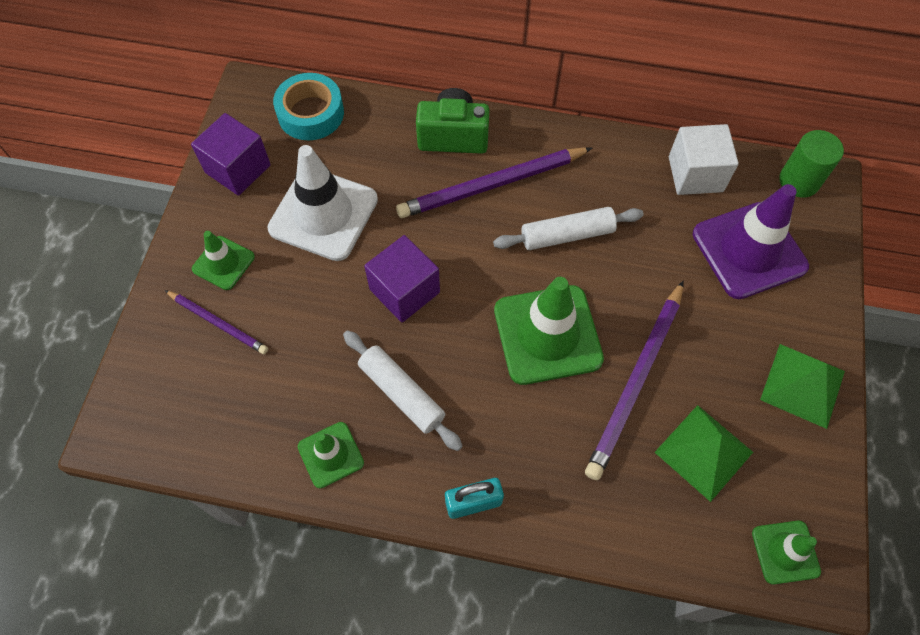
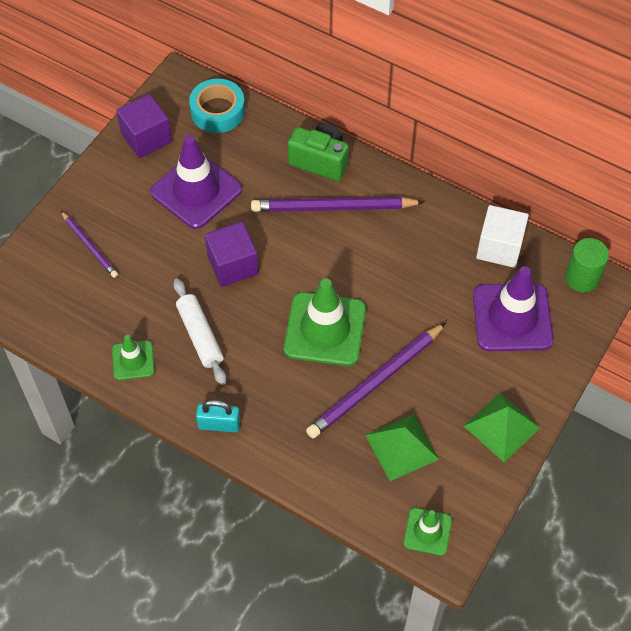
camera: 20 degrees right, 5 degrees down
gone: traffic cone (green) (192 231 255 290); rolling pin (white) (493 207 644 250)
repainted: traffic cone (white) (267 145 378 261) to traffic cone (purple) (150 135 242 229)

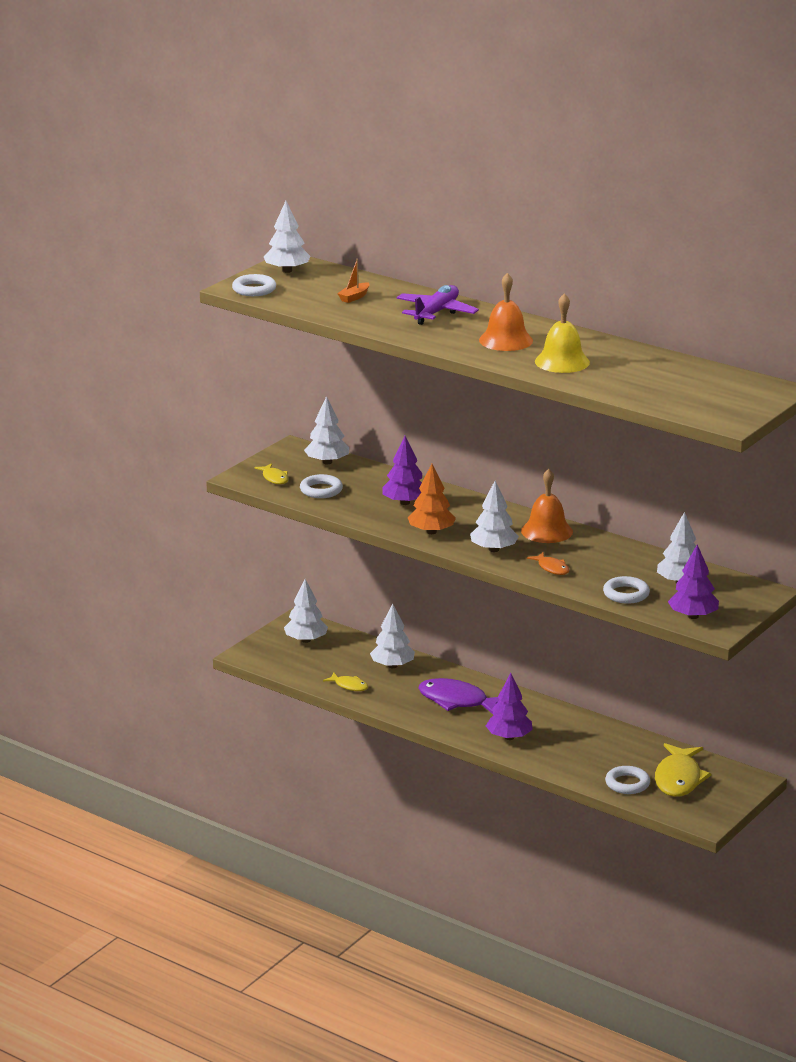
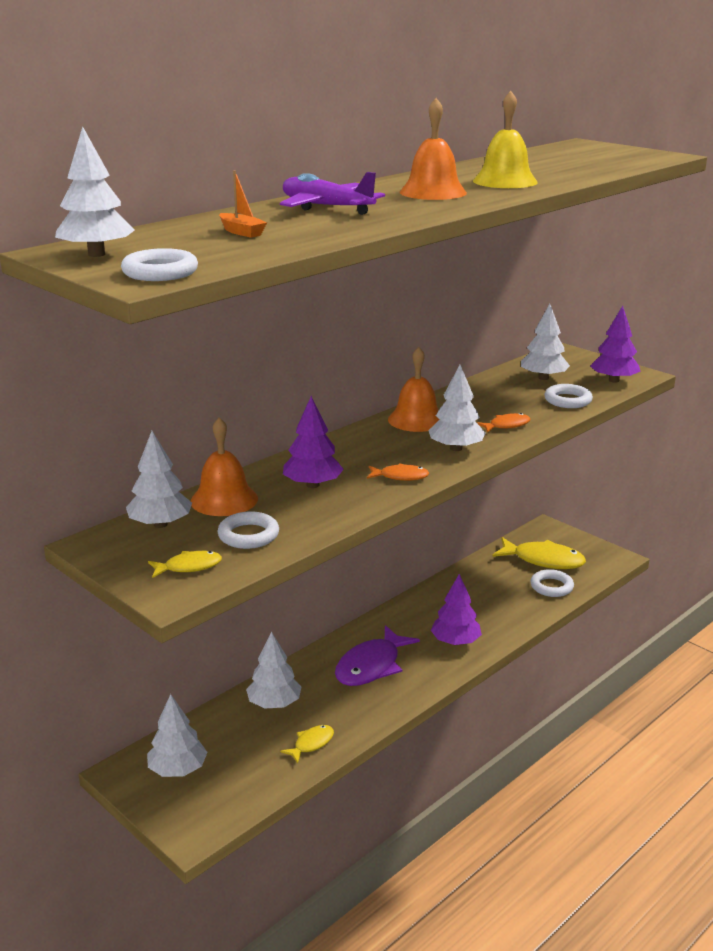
camera: 80 degrees left, 0 degrees up
new: bell (orange) (191 417 258 516)
swapped: tree (orange) (408 464 456 534) to fish (orange) (367 463 429 481)

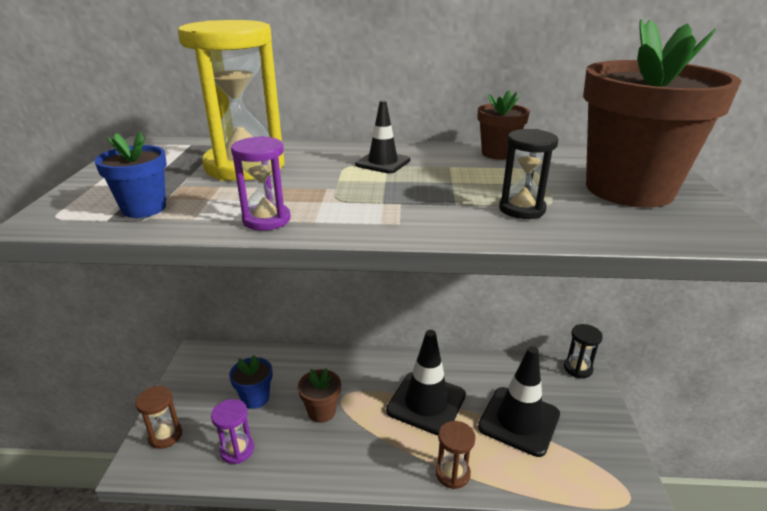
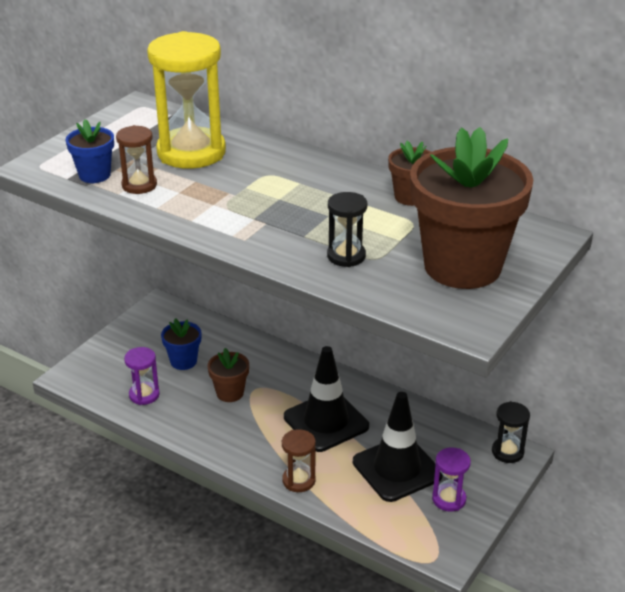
camera: 30 degrees right, 5 degrees up
gone: traffic cone (black) (355 100 410 173)
shifted: hourglass (brown) (135 386 182 449) to (116 125 157 194); hourglass (purple) (231 136 290 231) to (432 447 471 512)

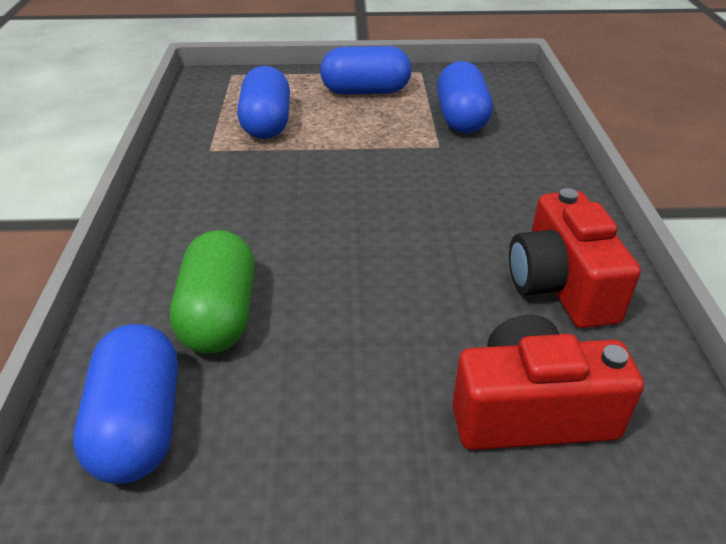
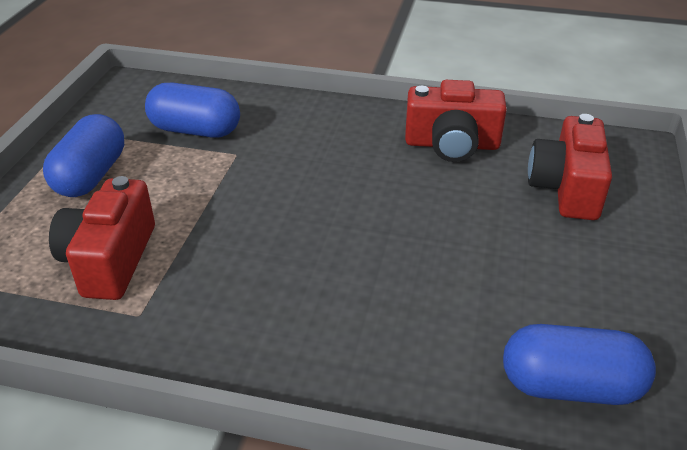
camera: 75 degrees left, 0 degrees up
gone: capsule (green) (170 230 255 354)
swapped: capsule (blue) (237 66 290 139) to camera (red) (49 176 155 300)

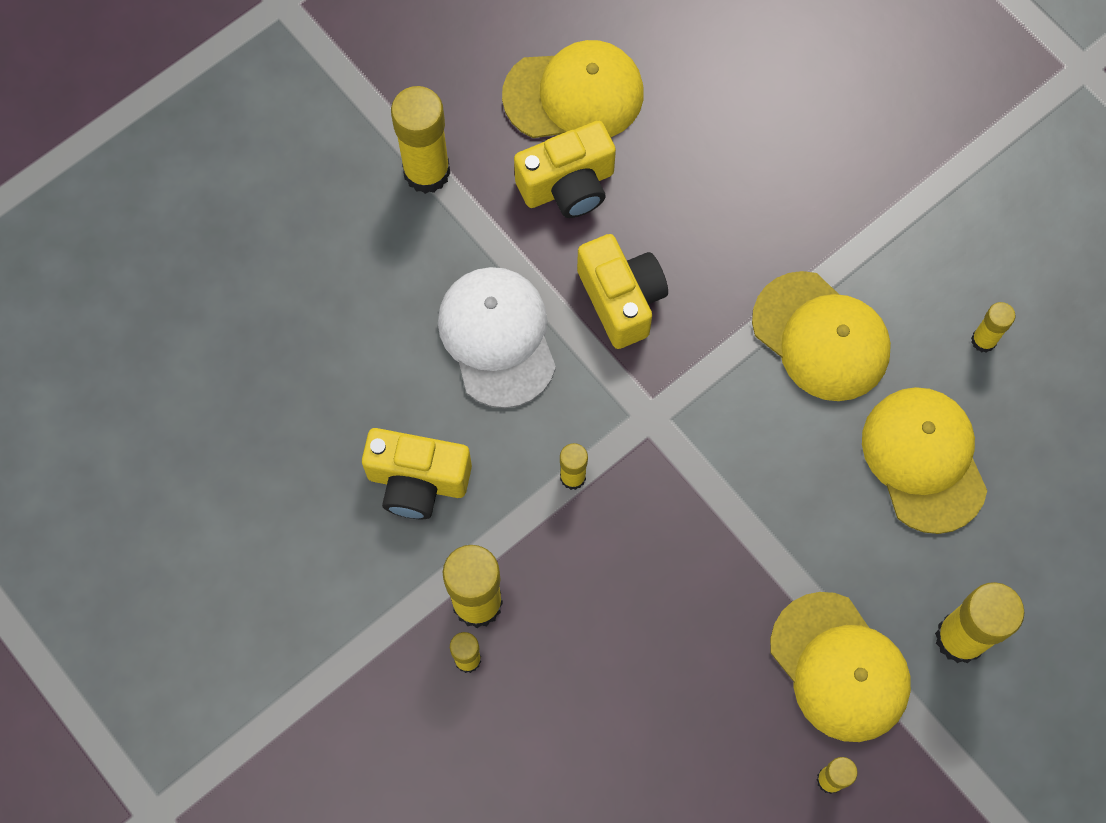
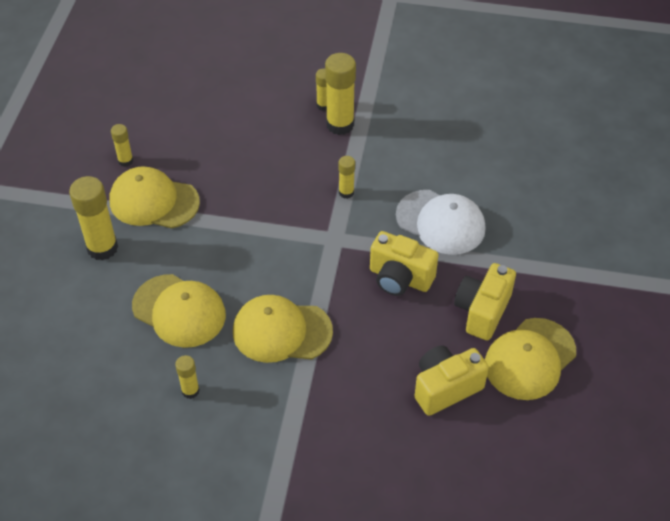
camera: 140 degrees right, 20 degrees down
gone: glue stick (yellow) (391 86 450 194)
shifted: camera (yellow) (362 428 472 519) to (415 345 489 416)

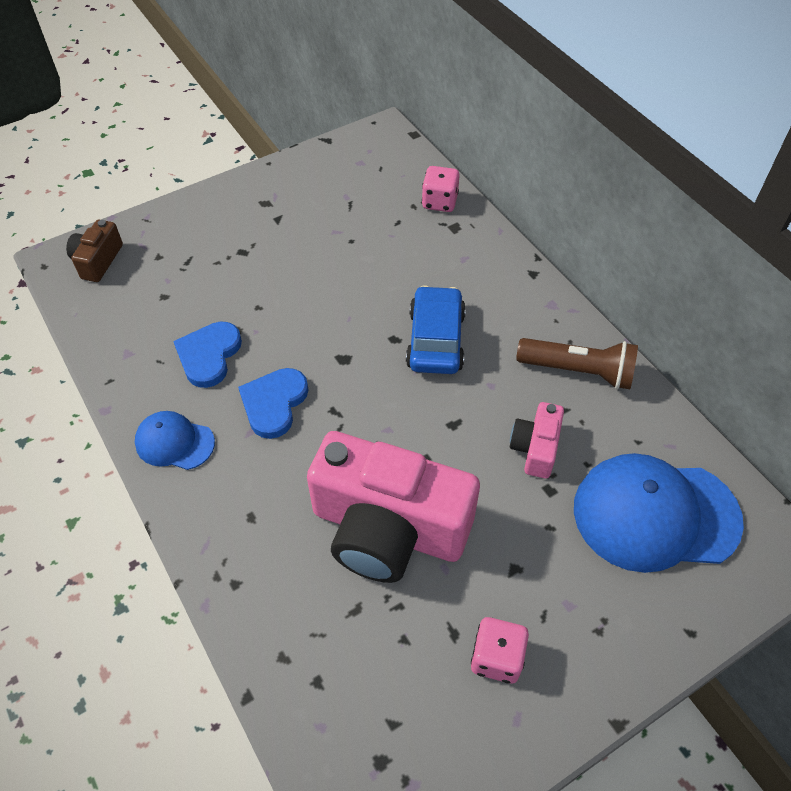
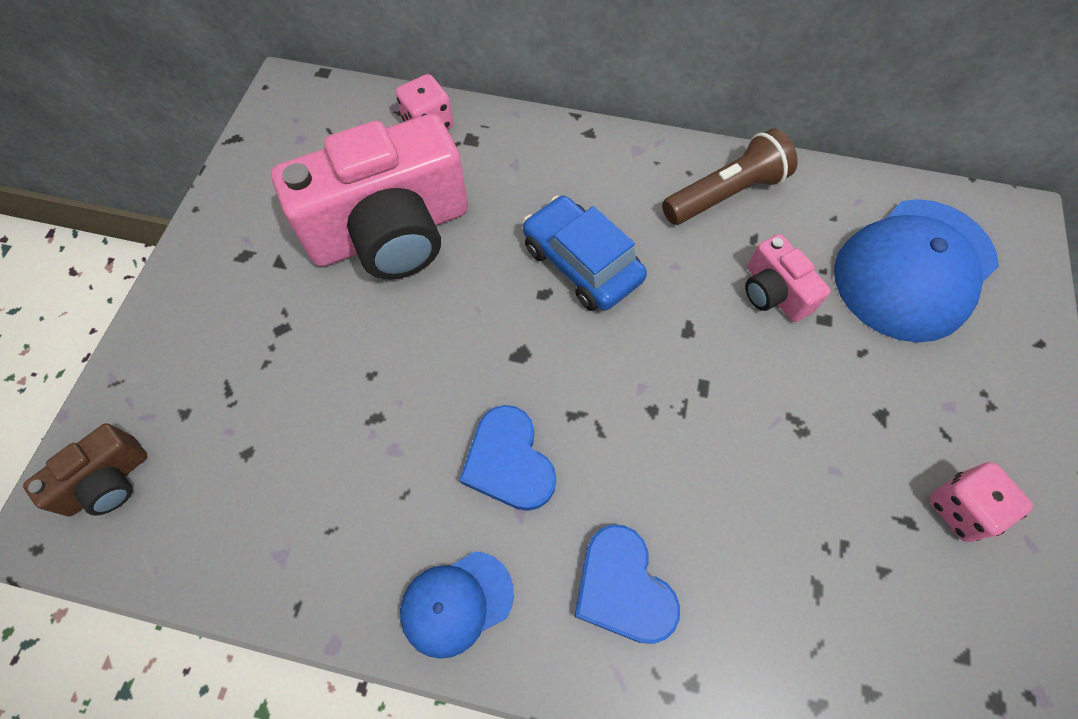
camera: 45 degrees left, 10 degrees up
shifted: heart (blue) (173 322 242 388) to (574 524 680 644); camera (pink) (307 431 480 583) to (271 114 468 280)
rotated: camera (brown) (66 220 123 282) = (23 423 147 517) 105 degrees counterclockwise

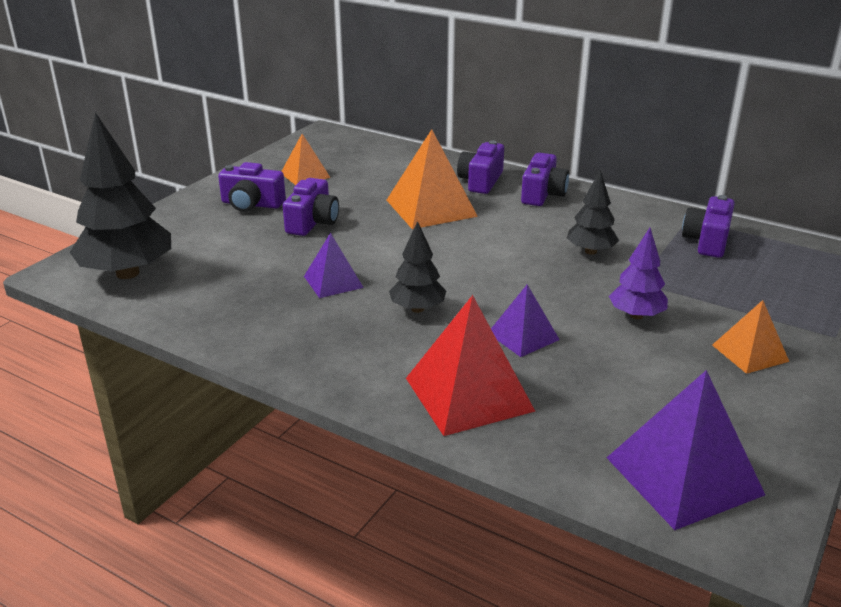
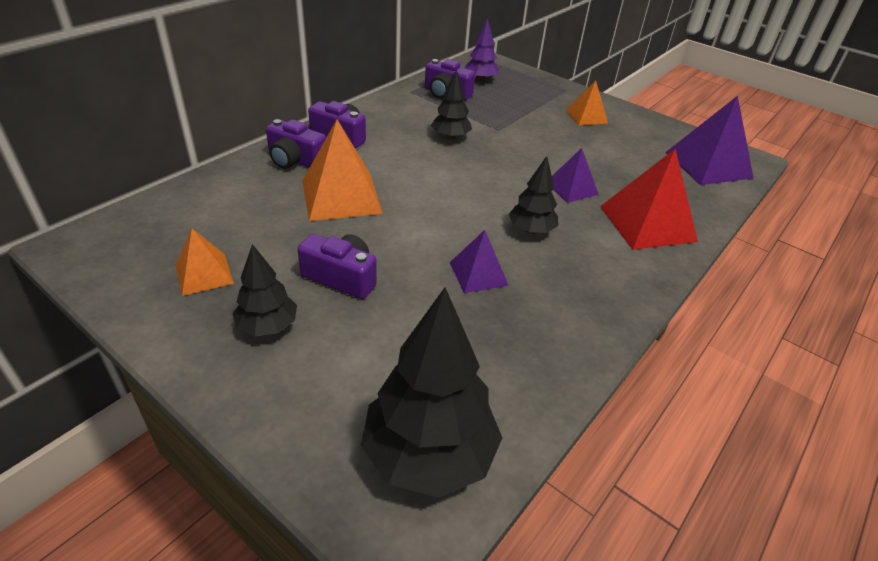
camera: 85 degrees left, 10 degrees up
shifted: tree (purple) (609 228 668 319) to (465 18 499 81)
swapped: camera (purple) (218 162 286 212) to tree (black) (233 244 297 336)

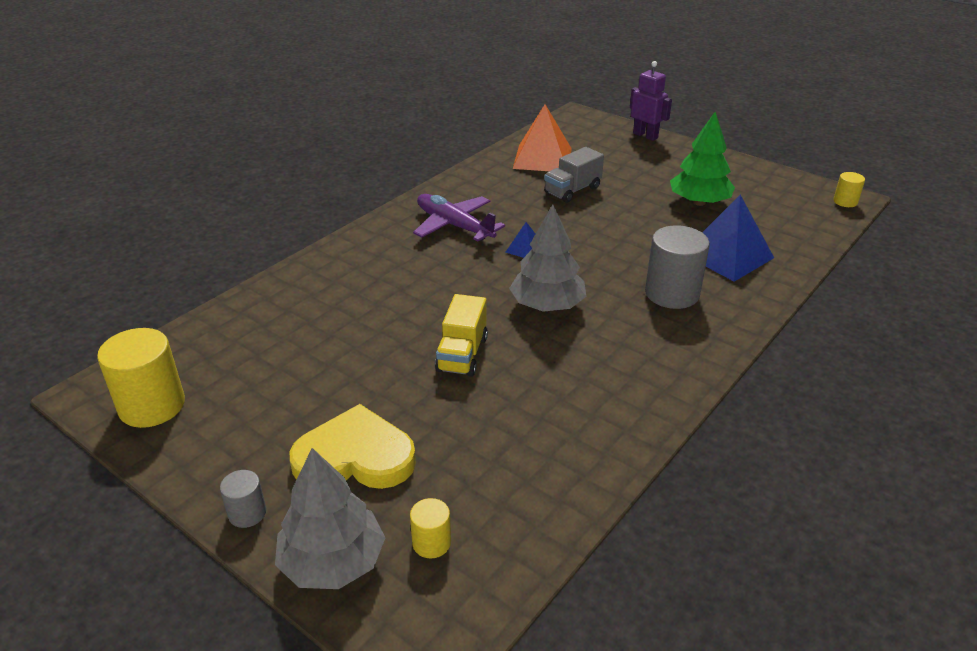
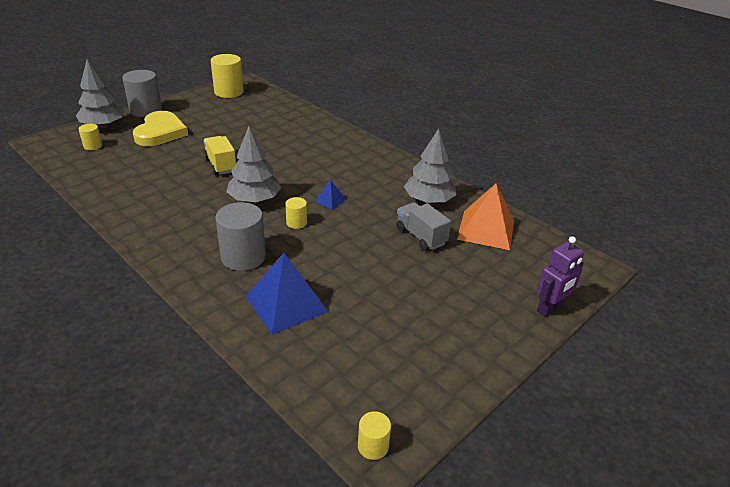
camera: 95 degrees right, 0 degrees up
gone: plane (purple) (413 194 505 241); tree (green) (670 112 735 206)
new: cylinder (yellow) (286 197 307 229); tree (grey) (404 129 457 204)
rotated: truck (yellow) (435 294 488 377) = (203 136 236 175) 45 degrees clockwise
scaled: cylinder (grey) (220 470 266 528) = (122 70 162 117) x1.96

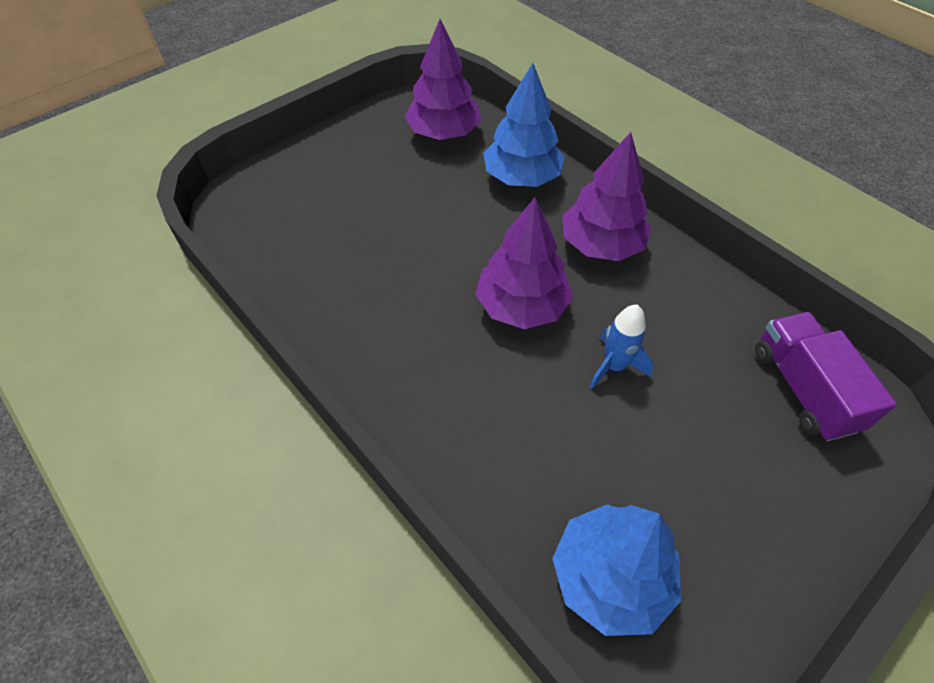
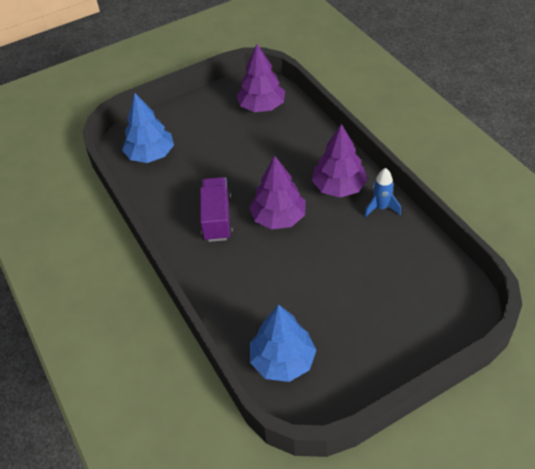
camera: 15 degrees right, 5 degrees down
shifted: tree (blue) (483 63 565 187) to (122 93 174 163); rocket (blue) (589 305 654 390) to (364 168 401 217); truck (purple) (755 312 897 441) to (200 177 233 242)

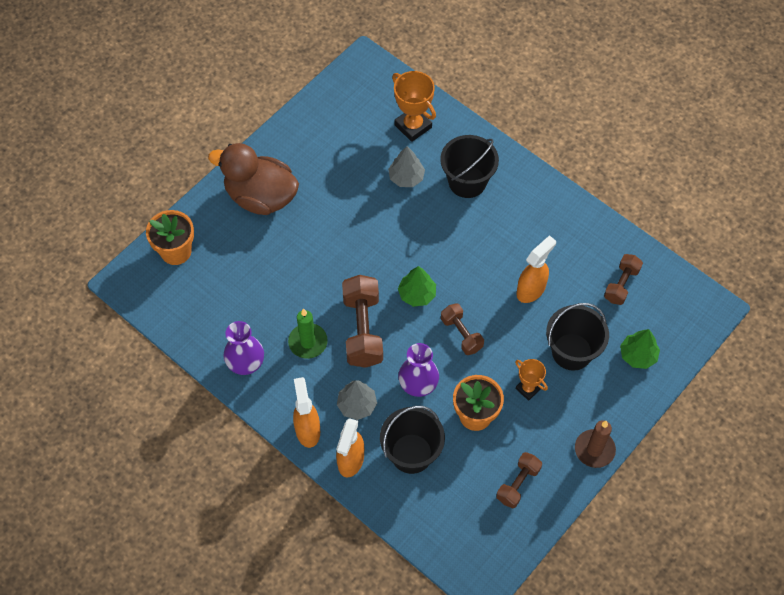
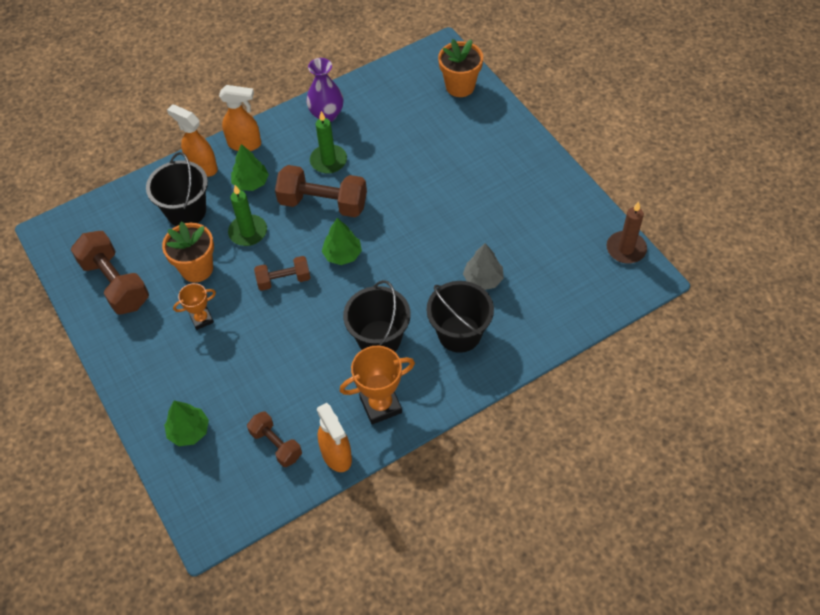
camera: 110 degrees right, 5 degrees down
gone: duck (brown) (208 143 299 215)
shifted: trophy (orange) (392 71 436 142) to (340 346 415 425); spray bottle (orange) (517 235 556 303) to (317 403 352 472); bucket (black) (546 303 609 371) to (343 280 411 352); candle (brown) (575 420 616 468) to (607 202 647 263)
swapped: vase (purple) (398 343 439 397) to candle (green) (228 185 267 246)
repainted: tree (grey) (337 380 377 420) to tree (green) (231 144 269 191)
scaled: dumbbell (brown) (496 452 542 508) = (71 231 149 315) x1.69

